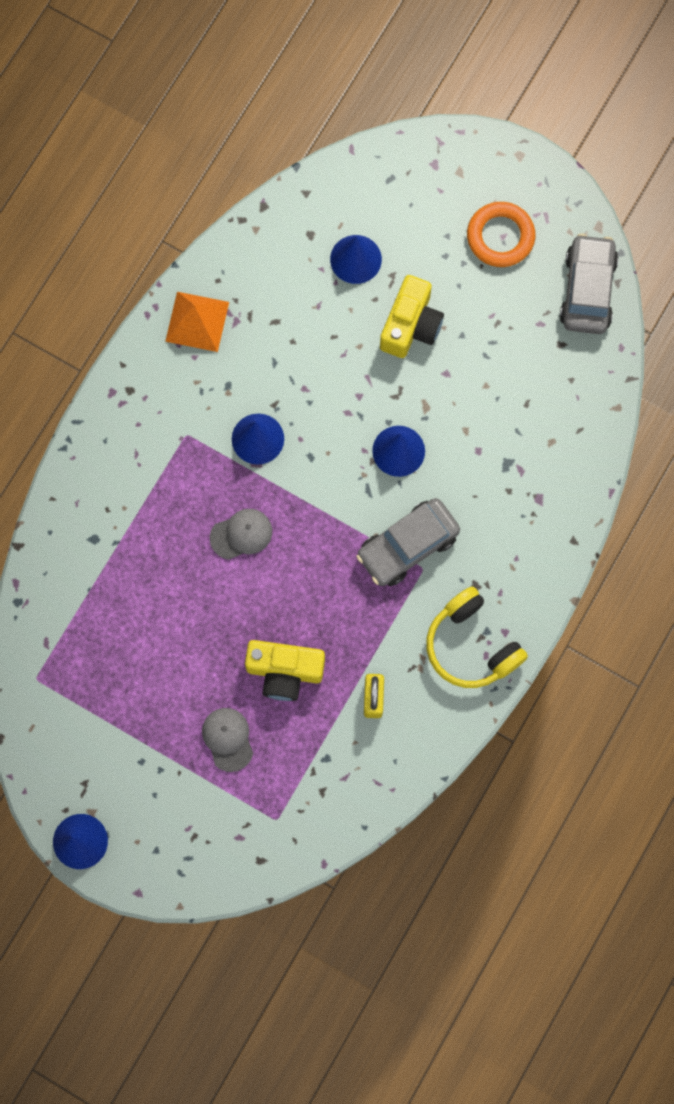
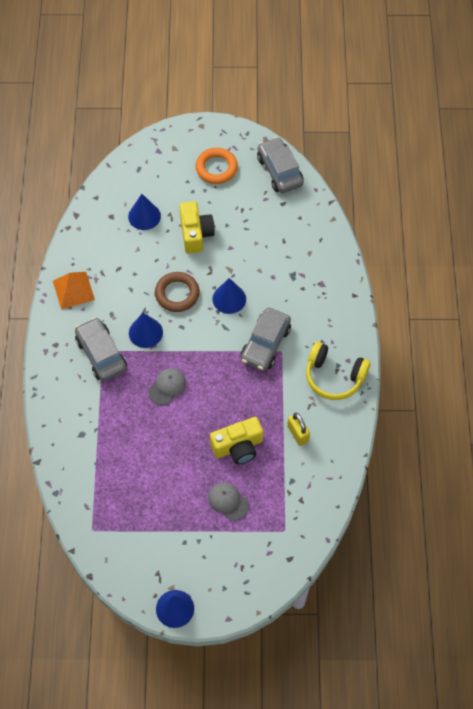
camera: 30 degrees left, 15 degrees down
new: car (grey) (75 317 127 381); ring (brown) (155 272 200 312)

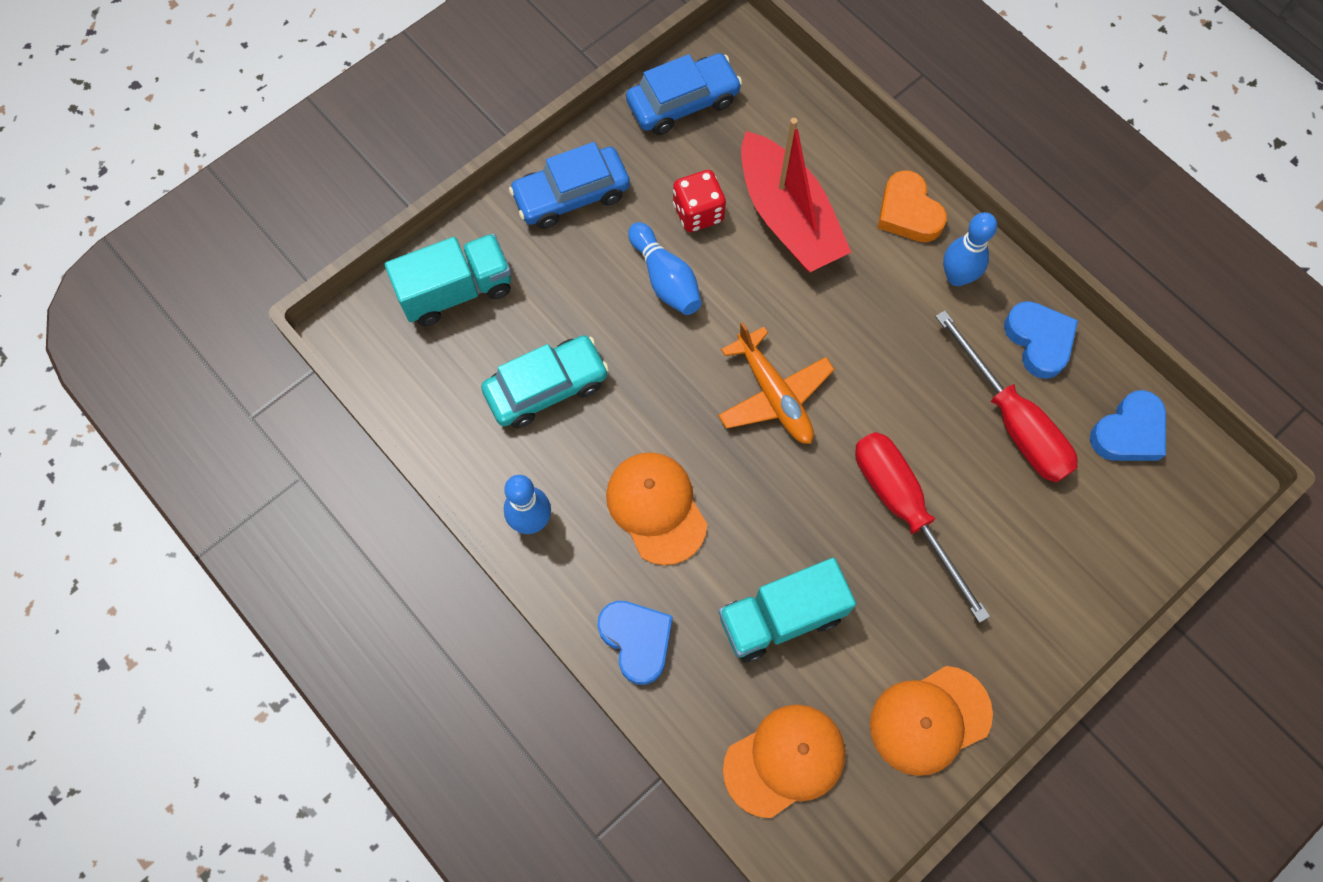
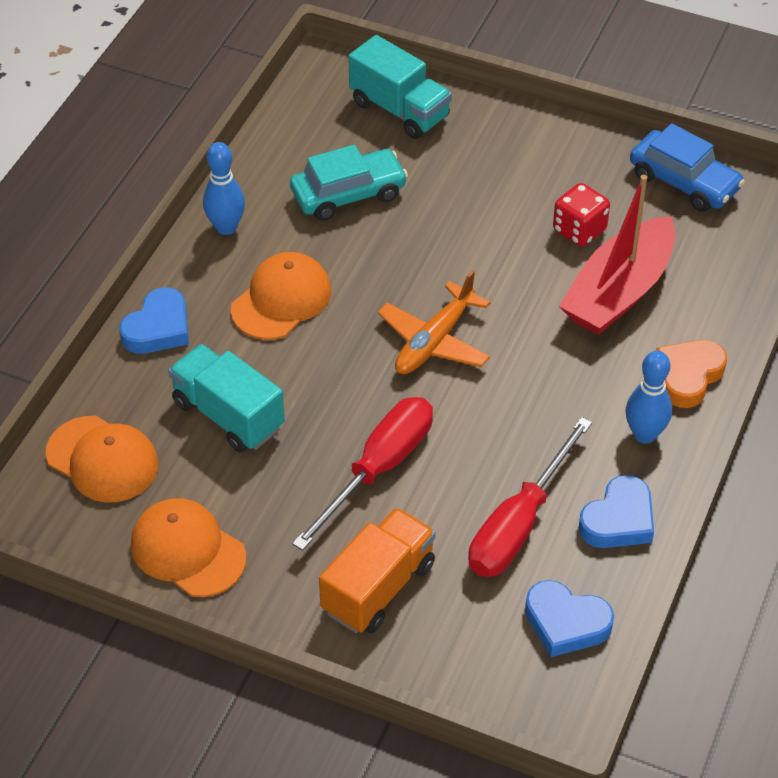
camera: 65 degrees right, 20 degrees down
gone: car (blue) (509 142 630 229); bowling pin (blue) (628 222 702 315)
new: truck (orange) (319 508 436 633)
rotated: car (turquoise) (481 335 609 428) = (290 145 408 221) 60 degrees counterclockwise

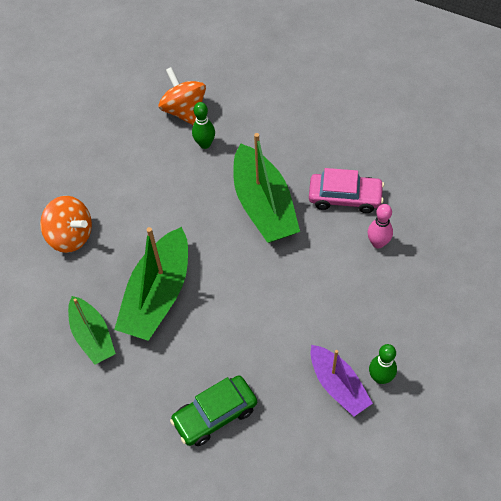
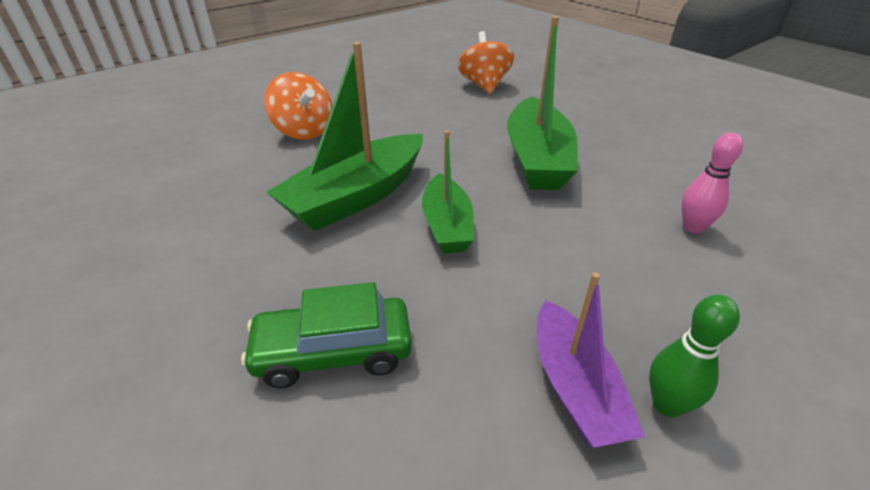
camera: 20 degrees right, 20 degrees down
gone: bowling pin (green) (192 102 215 149); car (pink) (309 168 384 213)
shifted: boat (green) (68 296 116 365) to (422 130 474 253)

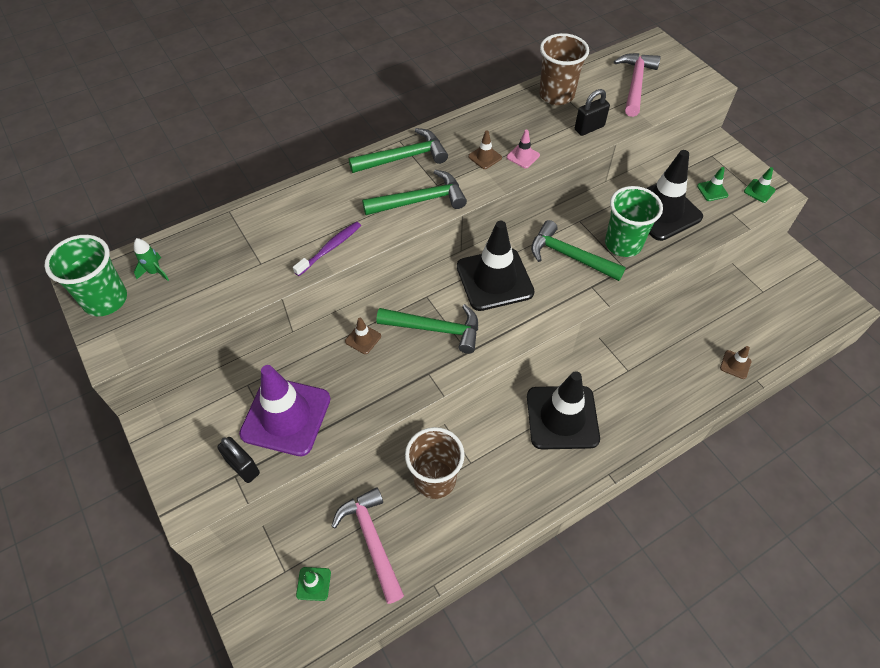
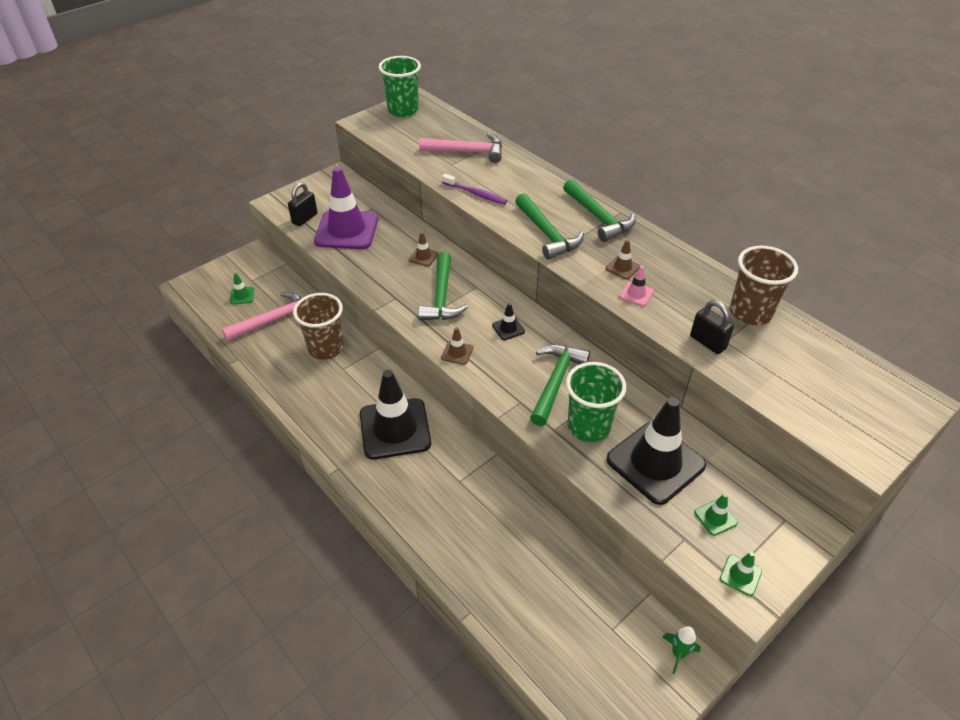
camera: 80 degrees right, 10 degrees down
shifted: rocket (green) (134 238 169 281) to (662 626 701 674); hammer (pink) (614 53 661 117) to (419 133 502 163); traffic cone (brown) (720 346 751 379) to (441 327 473 365)
scaled: traffic cone (black) (457 221 535 311) = (492 303 525 340) x0.41

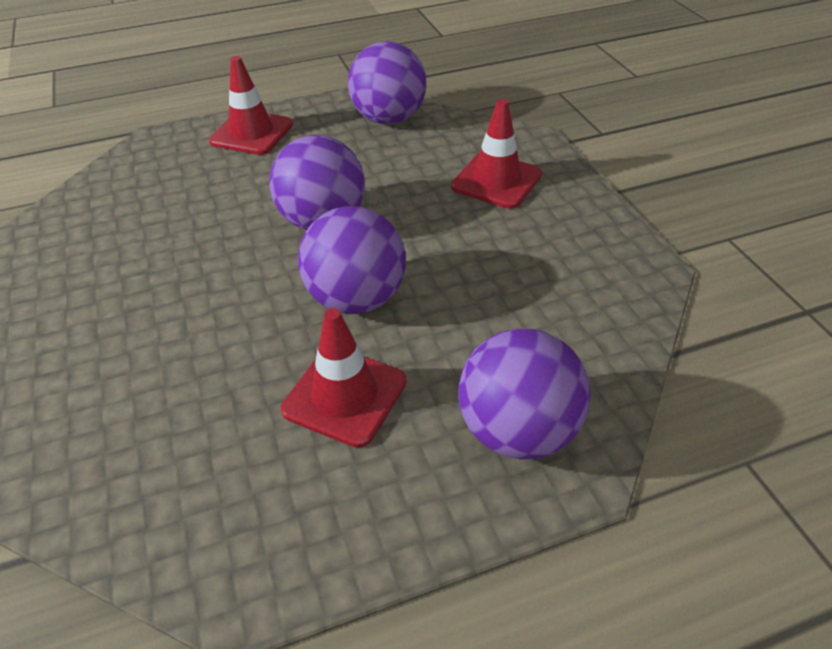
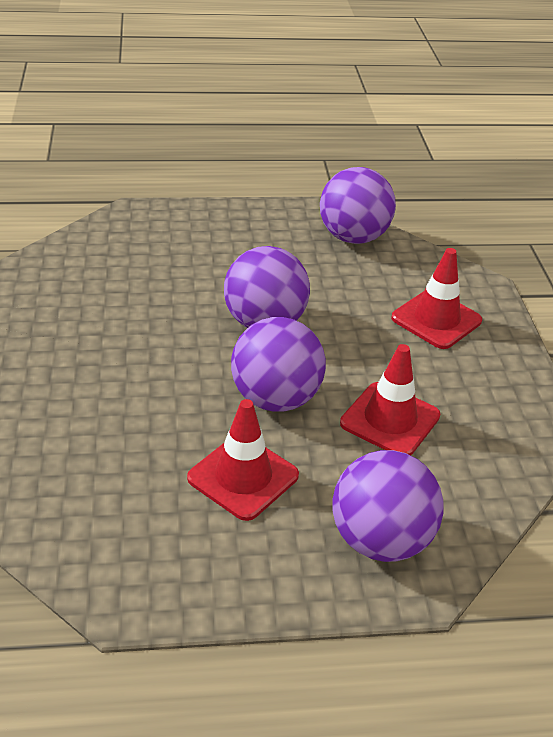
camera: 10 degrees right, 5 degrees down
shifted: traffic cone (red) (209 56 293 155) to (340 344 441 455)

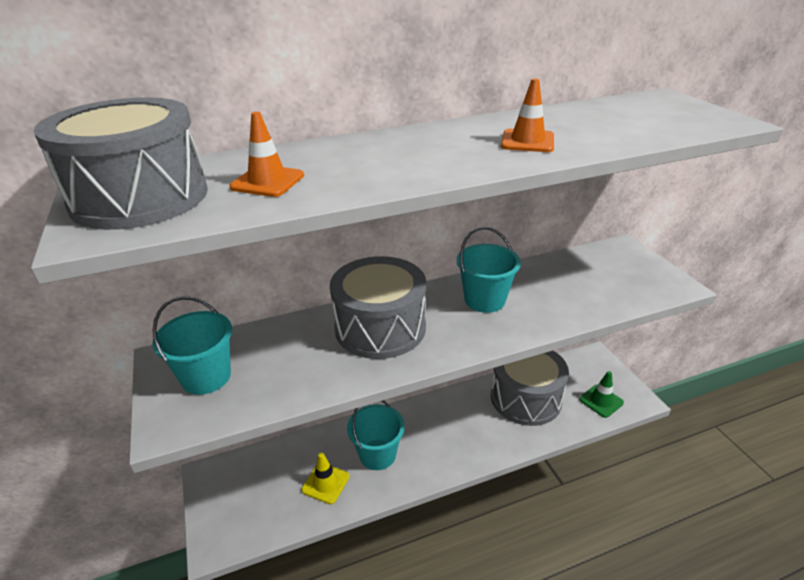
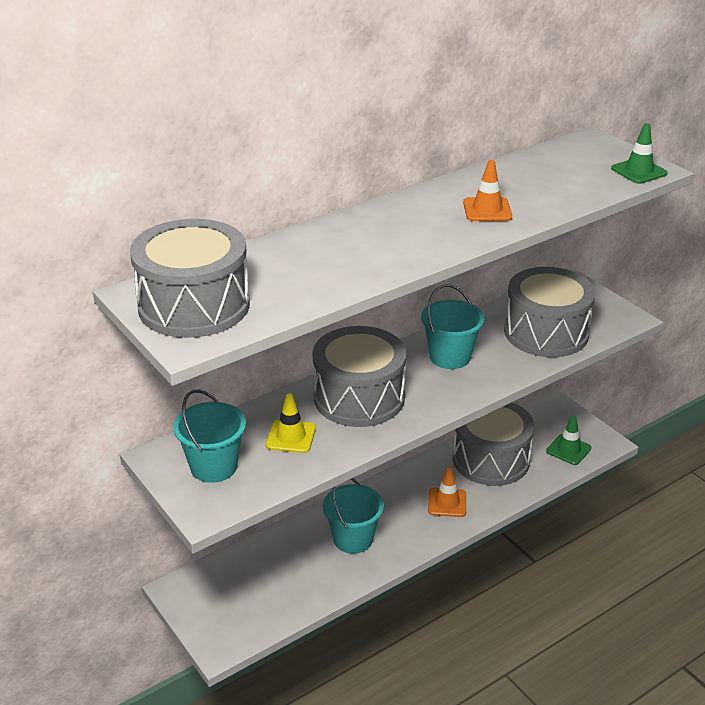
camera: 15 degrees left, 0 degrees up
new: drum (grey) (504 267 596 357); traffic cone (green) (611 123 668 184)
shifted: traffic cone (orange) (229 112 304 197) to (428 468 466 517); traffic cone (yellow) (301 453 350 504) to (266 393 316 453)

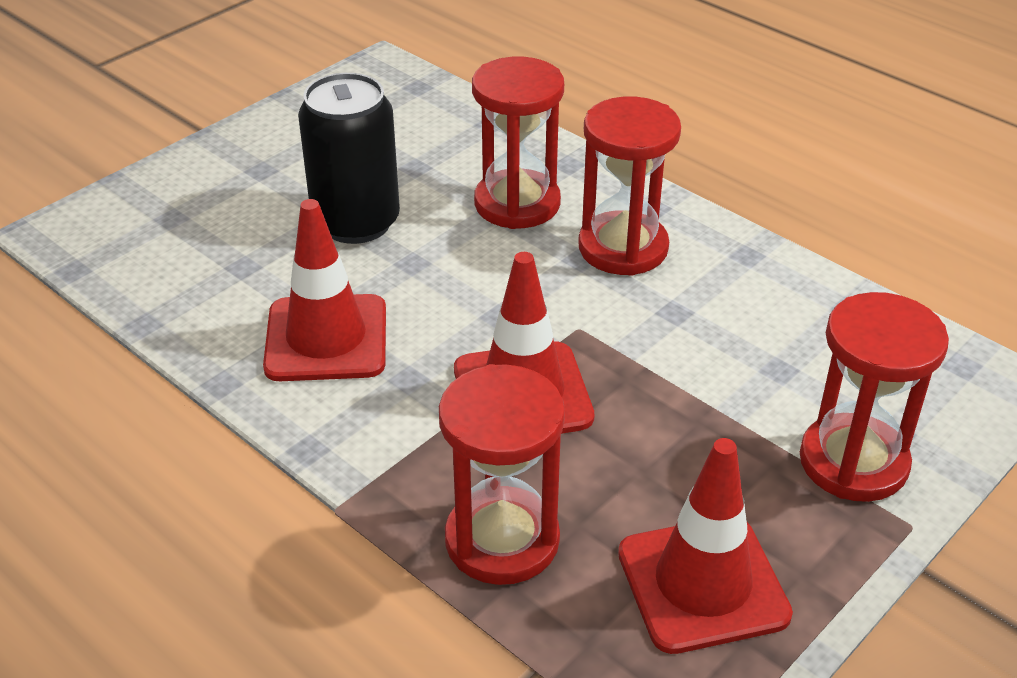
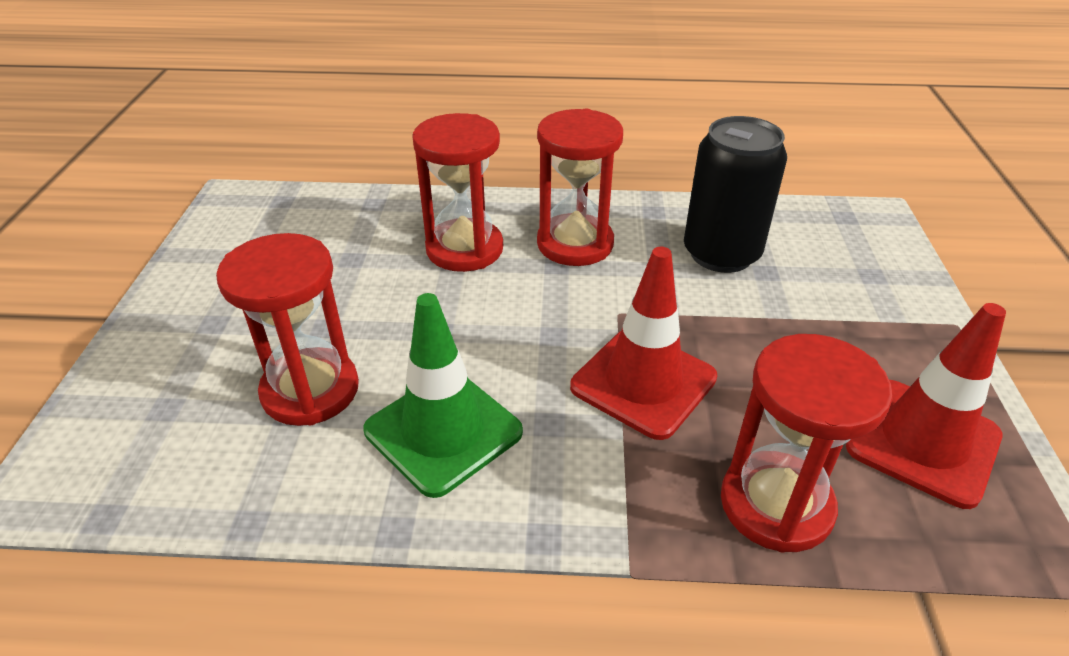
camera: 40 degrees left, 0 degrees up
shifted: can (black) (298 73 400 244) to (684 116 787 273); hourglass (red) (800 292 949 502) to (216 233 359 426)
repainted: traffic cone (red) (263 199 386 381) to traffic cone (green) (364 293 523 498)

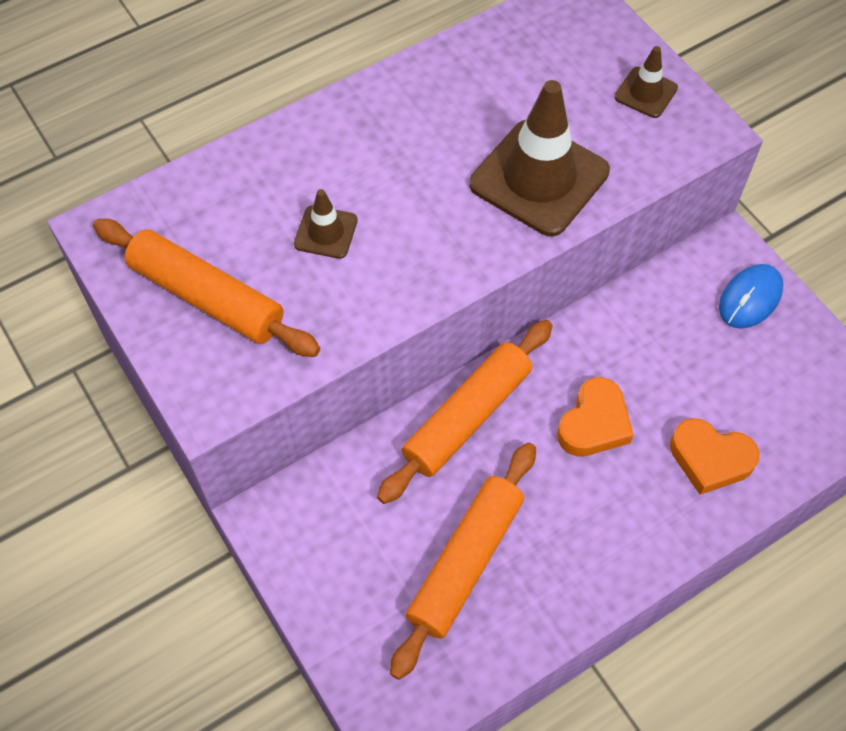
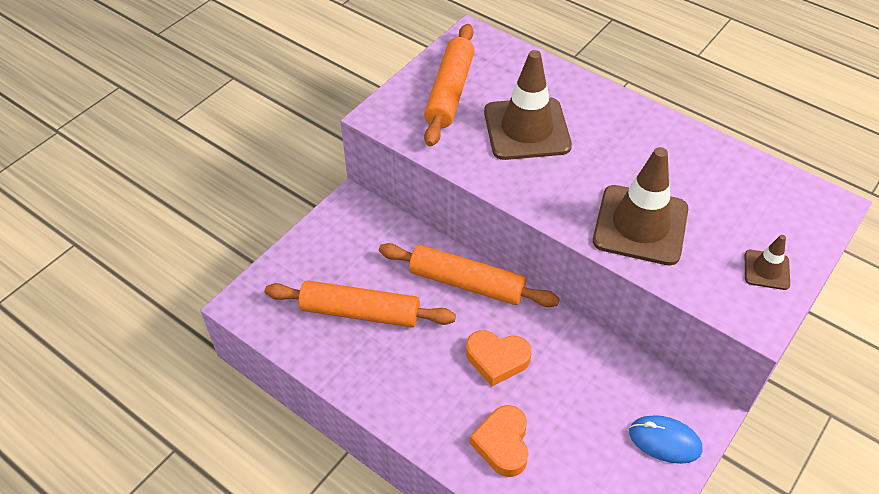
camera: 70 degrees right, 10 degrees down
scaled: traffic cone (brown) (294 189 358 259) = (484 50 572 160) x2.07

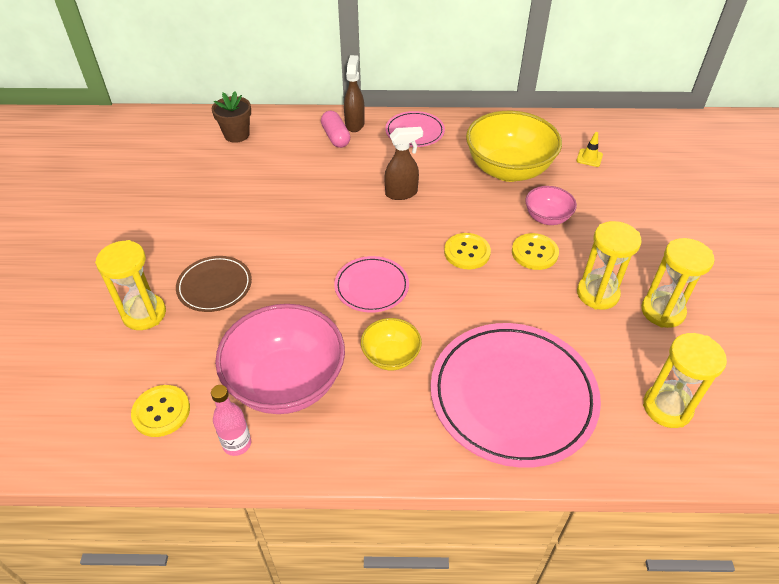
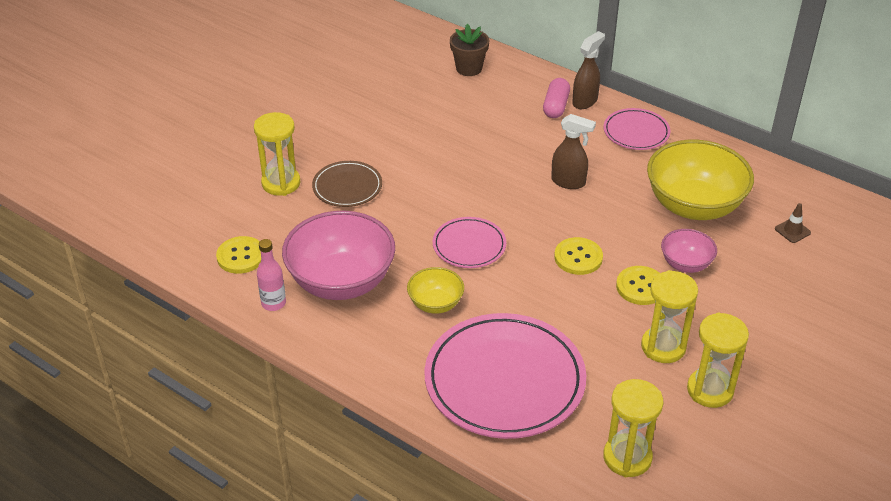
camera: 35 degrees right, 5 degrees down
repainted: traffic cone (yellow) (576 132 603 167) to traffic cone (brown) (775 203 811 243)

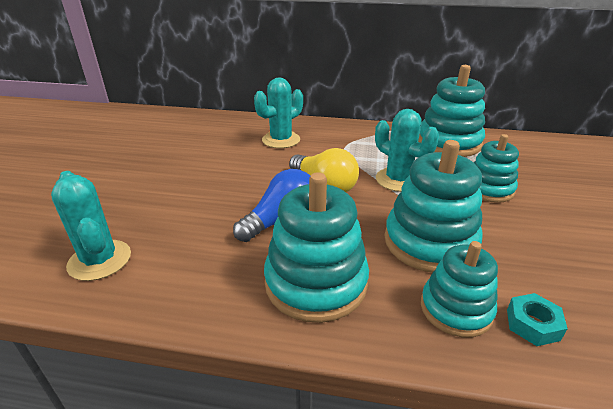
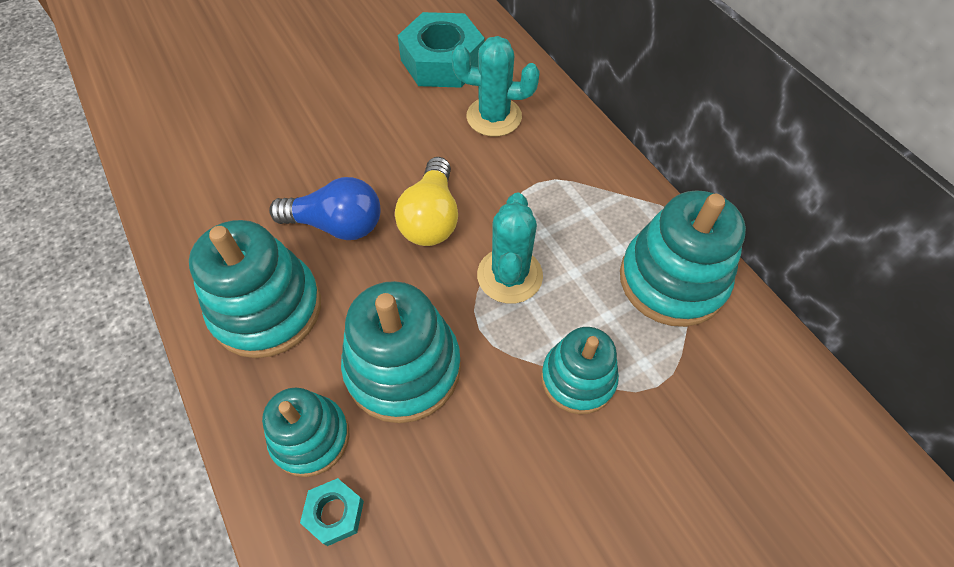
camera: 50 degrees right, 25 degrees up
gone: cactus (turquoise) (51 171 131 281)
new: nut (turquoise) (398 12 485 88)

